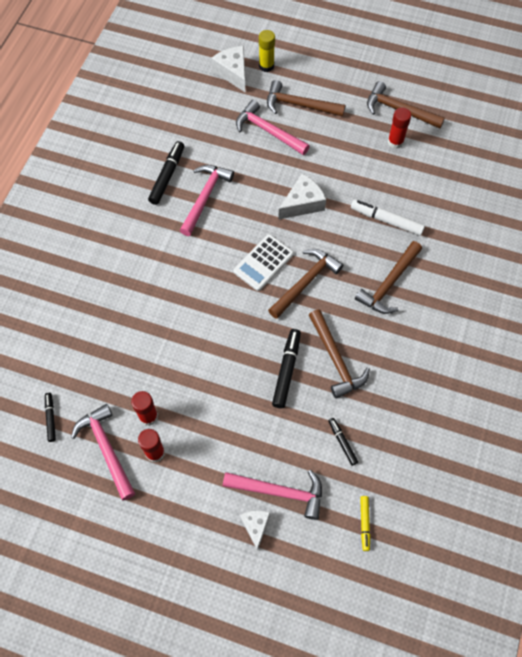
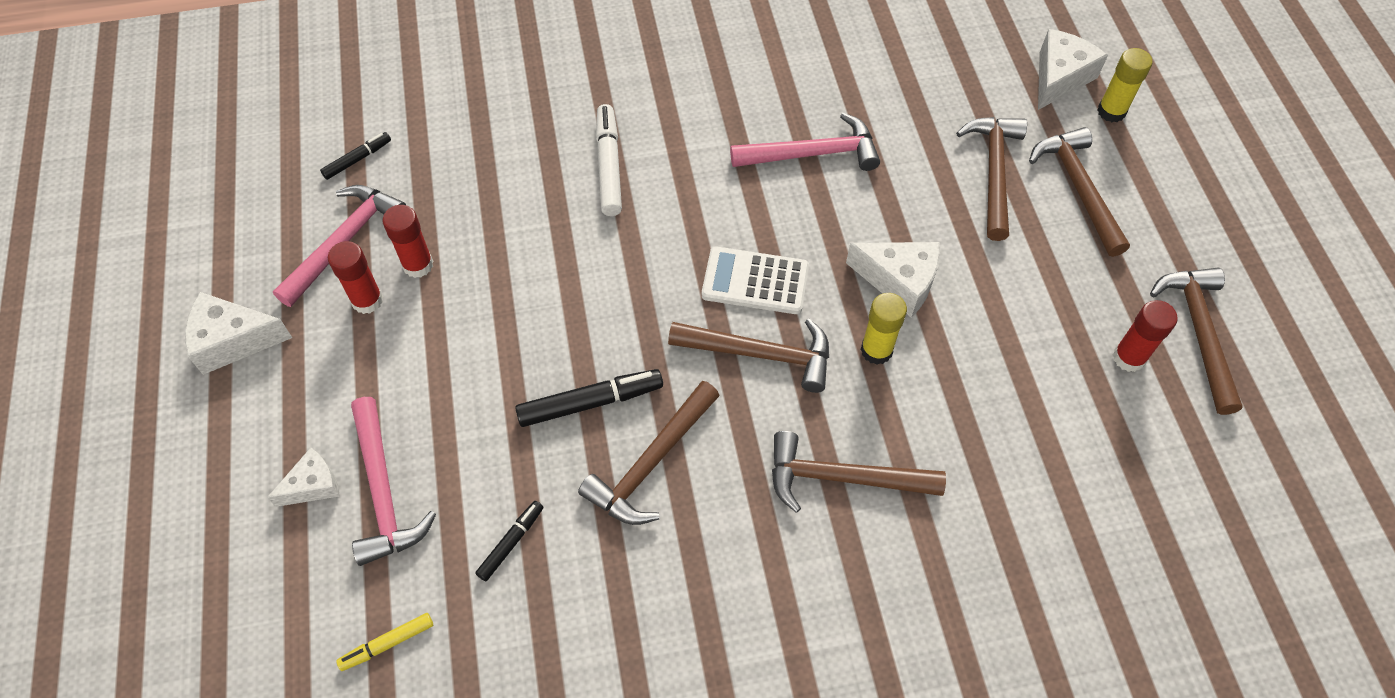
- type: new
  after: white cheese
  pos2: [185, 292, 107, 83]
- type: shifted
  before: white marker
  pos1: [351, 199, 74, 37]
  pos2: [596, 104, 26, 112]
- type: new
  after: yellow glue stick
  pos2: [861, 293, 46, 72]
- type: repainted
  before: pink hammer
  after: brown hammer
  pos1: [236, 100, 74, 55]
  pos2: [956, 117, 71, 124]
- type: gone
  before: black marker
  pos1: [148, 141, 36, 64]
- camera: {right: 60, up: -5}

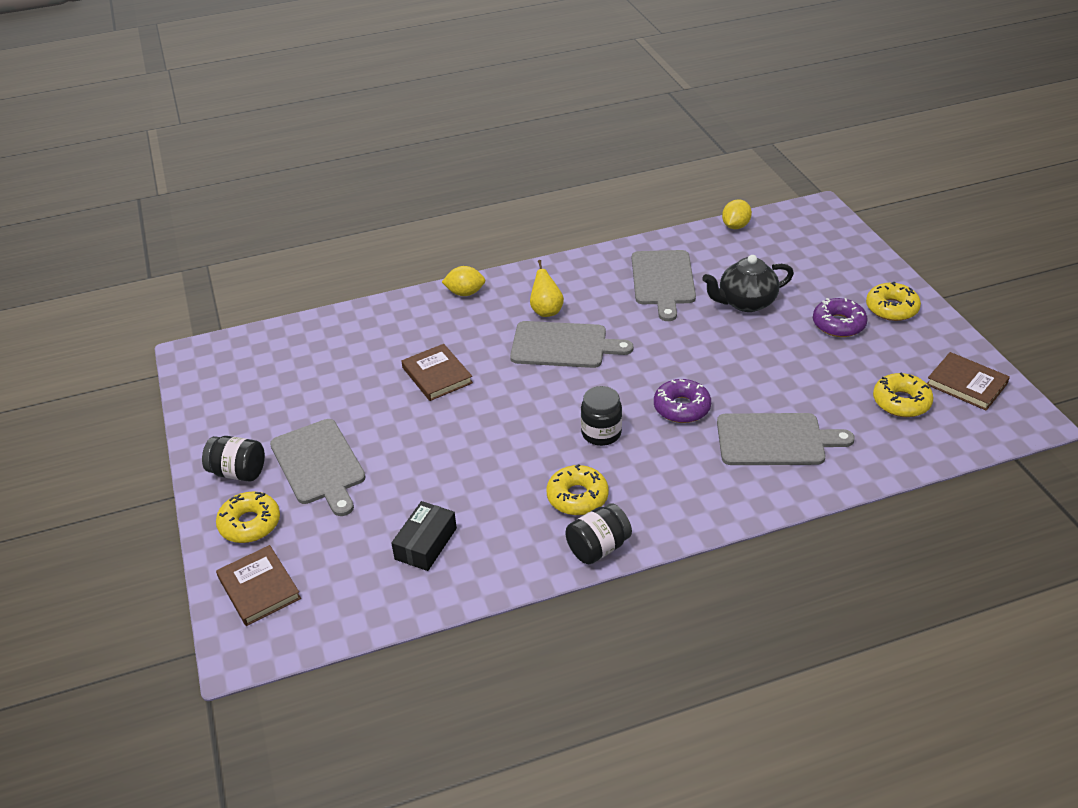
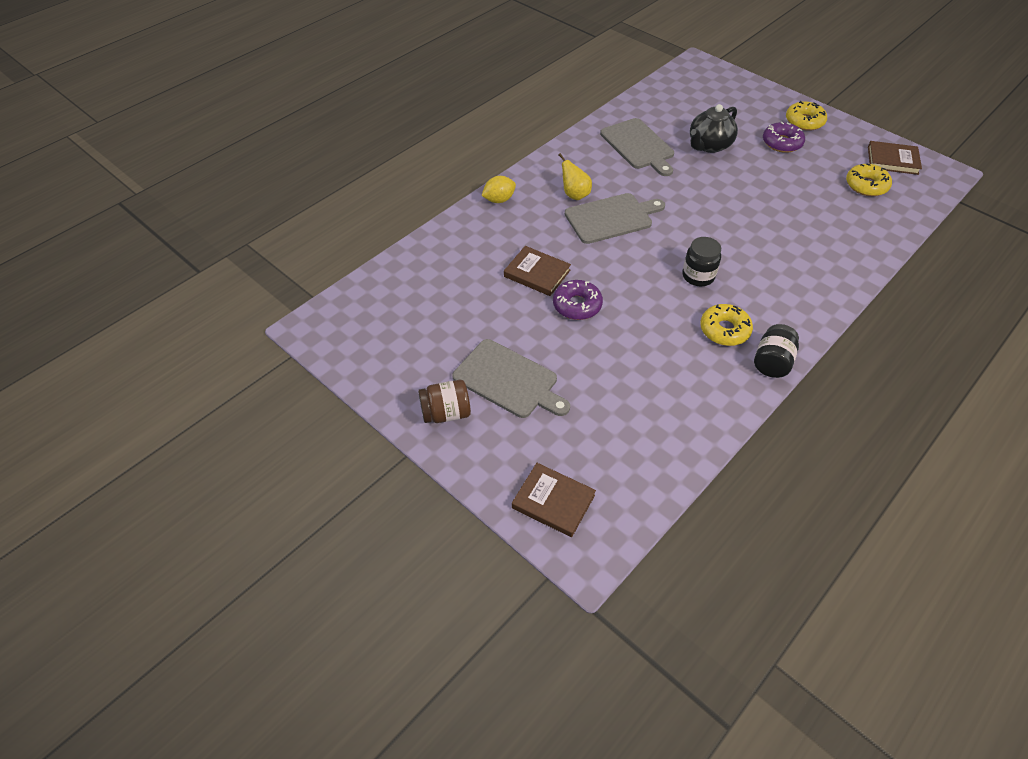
- type: repainted
  before: black jar
  after: brown jar
  pos1: [202, 436, 63, 46]
  pos2: [418, 380, 53, 43]
- type: shifted
  before: purple donut
  pos1: [654, 379, 57, 44]
  pos2: [553, 280, 50, 40]
- type: gone
  before: yellow donut
  pos1: [216, 491, 64, 52]
- type: gone
  before: black box
  pos1: [391, 501, 66, 70]
- type: gone
  before: grey cutting board
  pos1: [717, 413, 138, 52]
- type: gone
  before: yellow lemon
  pos1: [722, 199, 30, 30]
- camera: {right: -30, up: 10}

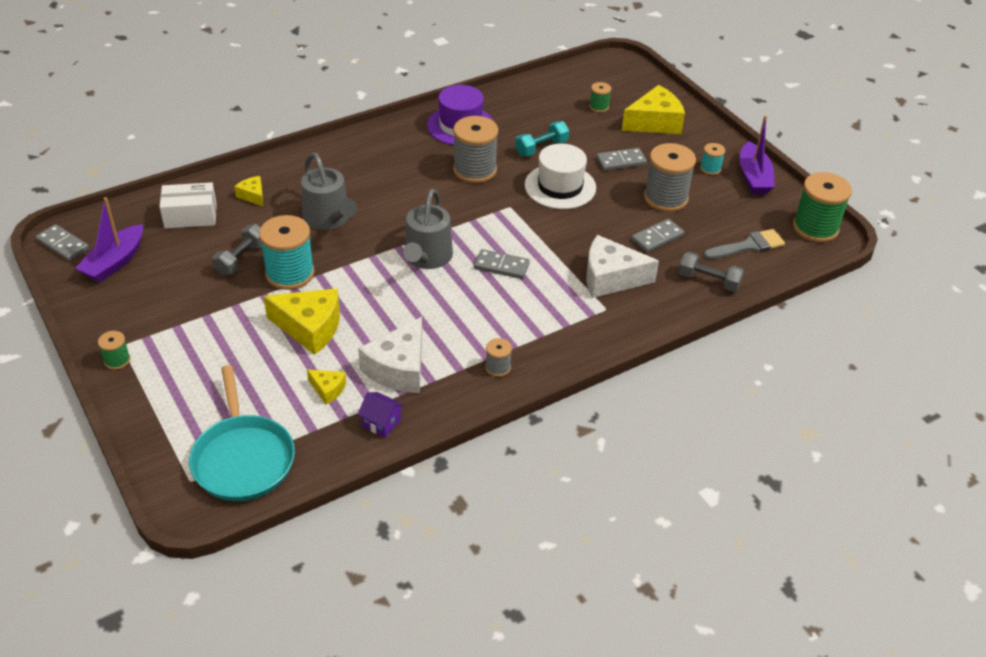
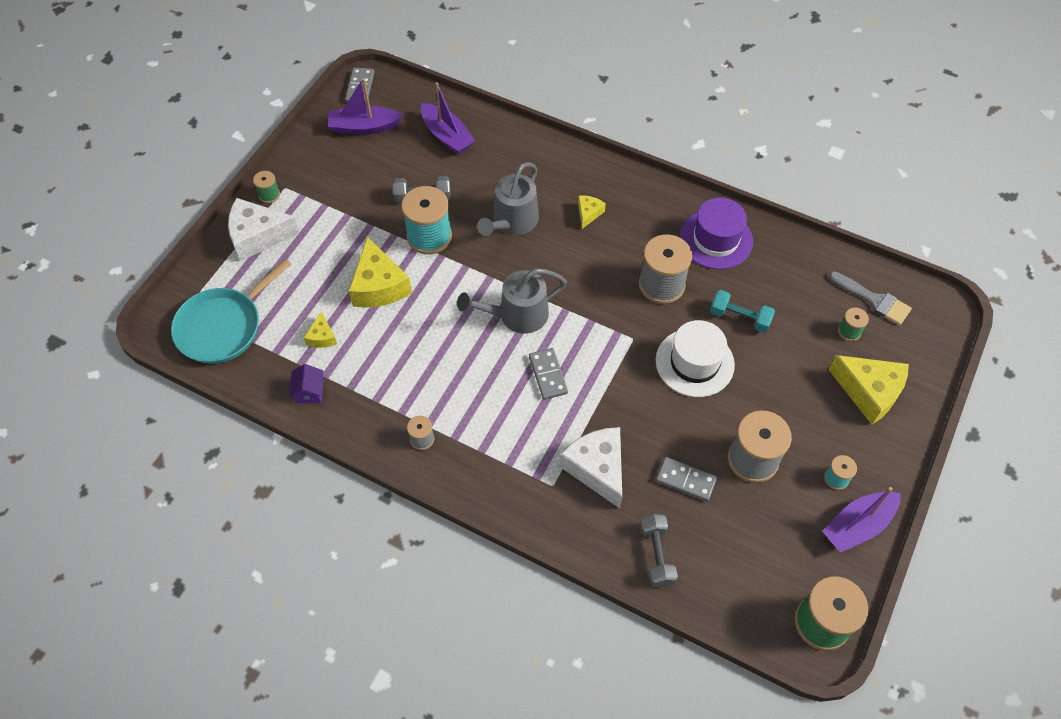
- type: shifted
  before: white cheese
  pos1: [358, 317, 64, 76]
  pos2: [228, 198, 72, 63]
- type: swapped
  before: white box
  after: purple boat
  pos1: [160, 182, 57, 47]
  pos2: [421, 82, 54, 72]
- type: shifted
  before: yellow cheese
  pos1: [234, 176, 29, 30]
  pos2: [578, 195, 28, 34]
- type: shifted
  before: grey brush
  pos1: [704, 229, 81, 30]
  pos2: [829, 271, 83, 54]
- type: gone
  before: grey domino
  pos1: [596, 148, 51, 23]
- camera: {right: 60, up: 15}

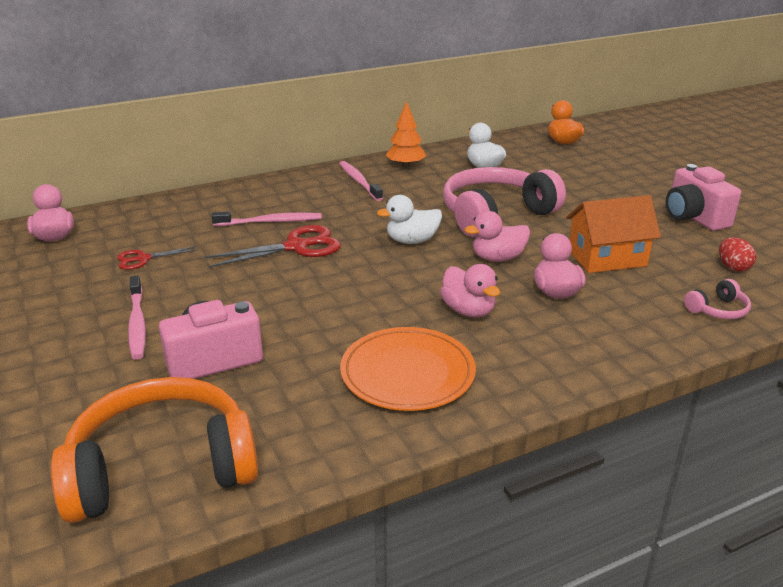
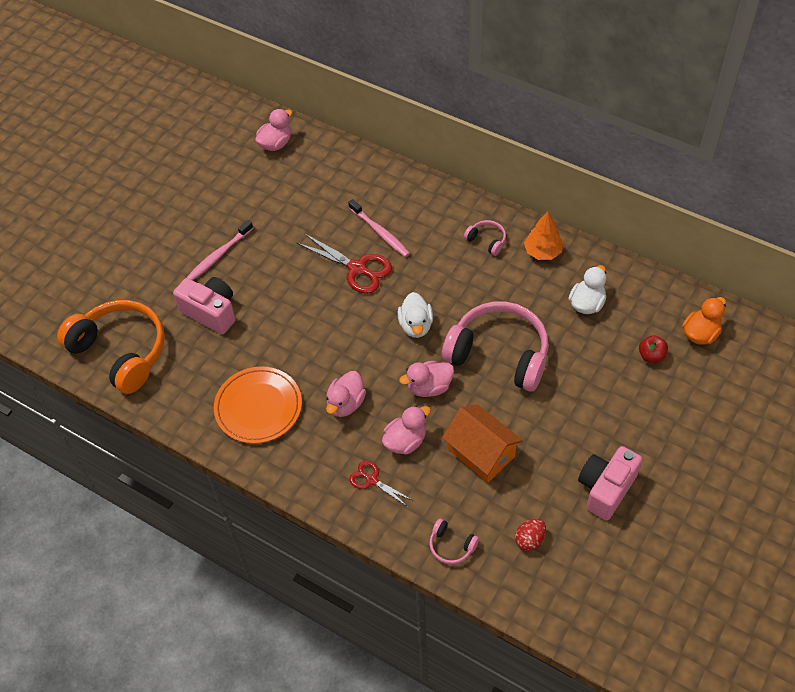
- type: shifted
  before: red scissors
  pos1: [117, 246, 81, 24]
  pos2: [349, 461, 63, 46]
- type: rotated
  before: white duck
  pos1: [377, 195, 65, 49]
  pos2: [398, 292, 35, 46]
  turn: -135
- type: rotated
  before: pink duck
  pos1: [464, 211, 66, 51]
  pos2: [399, 361, 55, 36]
  turn: -60
- type: swapped
  before: pink toothbrush
  after: pink headphones
  pos1: [339, 161, 44, 40]
  pos2: [464, 220, 42, 36]
- type: new
  after: red apple
  pos2: [639, 335, 29, 28]
- camera: {right: 60, up: 25}

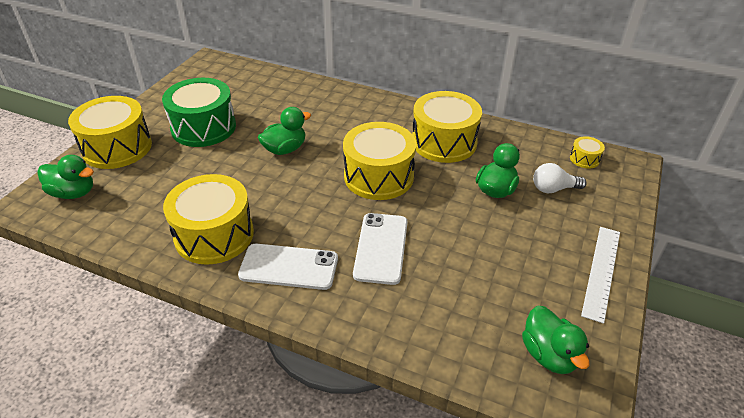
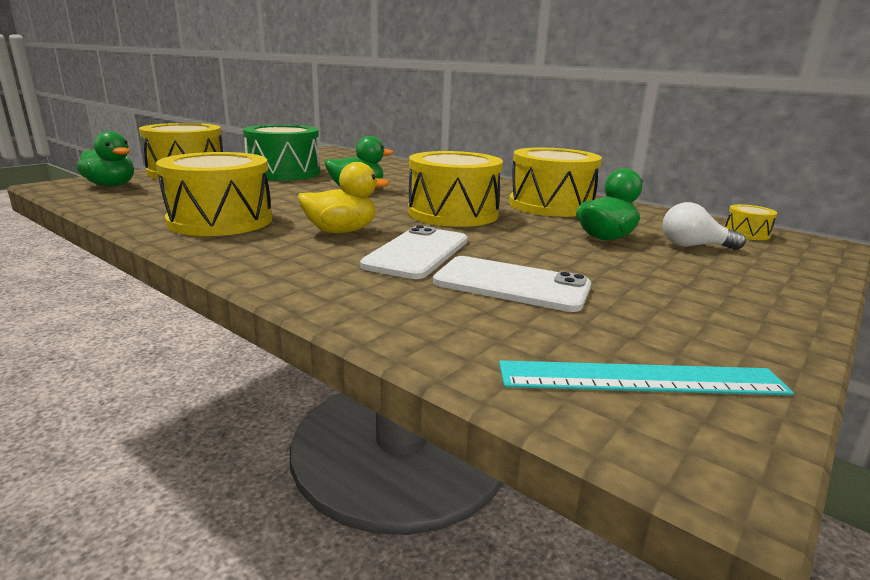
- type: new
  after: yellow duck
  pos2: [297, 162, 92, 71]
- type: shifted
  before: white phone
  pos1: [238, 244, 100, 46]
  pos2: [433, 256, 158, 56]
- type: swapped
  before: green duck
  after: turquoise ruler
  pos1: [522, 306, 68, 68]
  pos2: [499, 360, 295, 35]
- type: gone
  before: white ruler
  pos1: [581, 227, 39, 97]
- camera: {right: 15, up: -20}

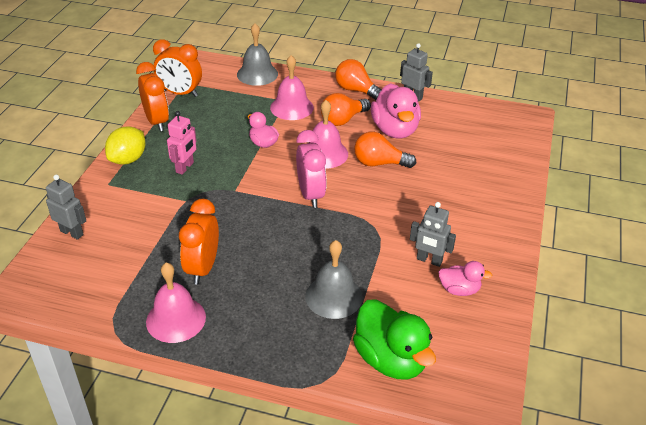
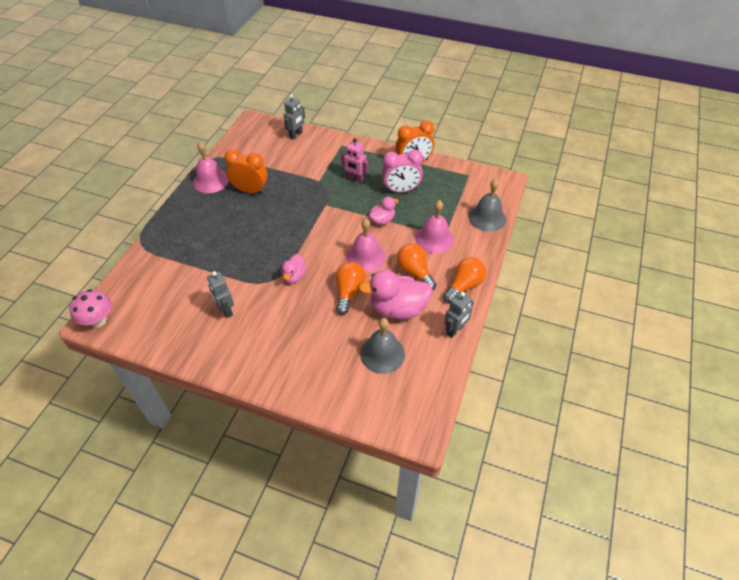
- type: new
  after: pink mushroom
  pos2: [69, 289, 43, 38]
- type: rotated
  before: grey robot
  pos1: [410, 202, 46, 65]
  pos2: [207, 271, 27, 47]
  turn: -60
- type: shifted
  before: pink duck
  pos1: [438, 261, 54, 35]
  pos2: [281, 254, 26, 29]
- type: shifted
  before: grey bell
  pos1: [305, 240, 58, 79]
  pos2: [360, 318, 45, 56]
- type: shifted
  before: pink clock
  pos1: [296, 130, 31, 78]
  pos2: [382, 149, 41, 44]
- type: gone
  before: yellow lemon
  pos1: [105, 126, 41, 39]
- type: gone
  before: orange clock
  pos1: [153, 39, 49, 58]
- type: gone
  before: green duck
  pos1: [353, 299, 83, 81]
- camera: {right: 95, up: 10}

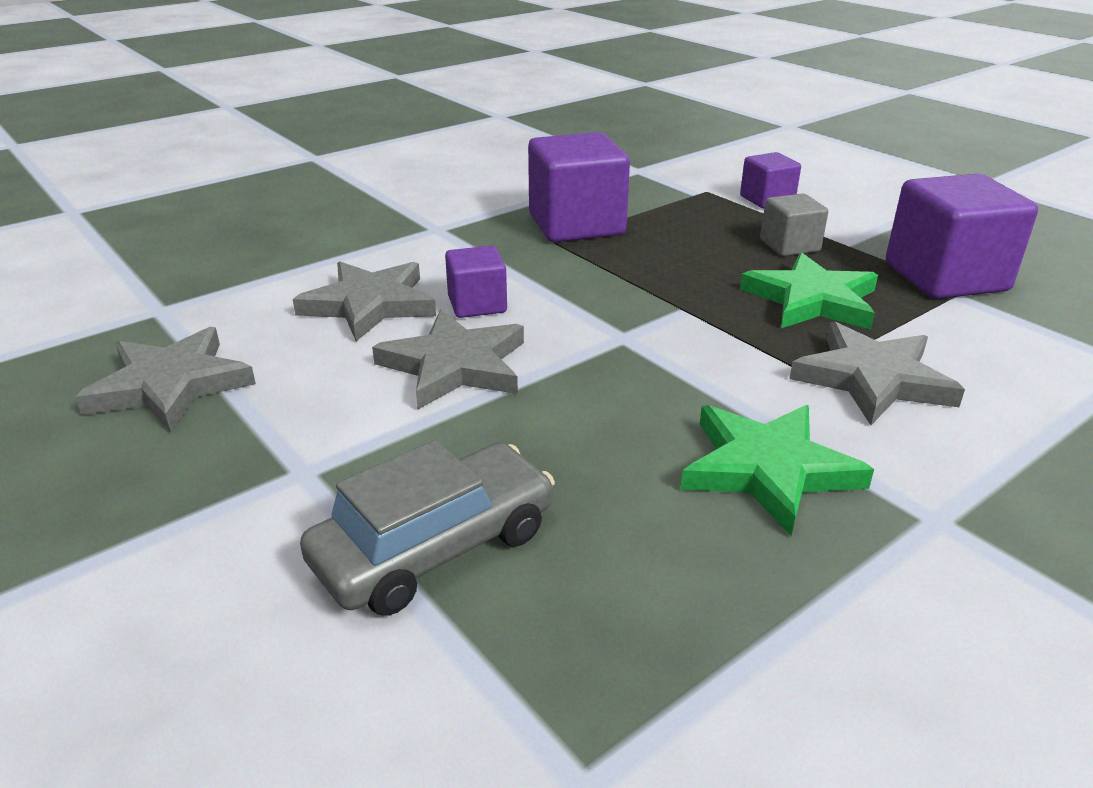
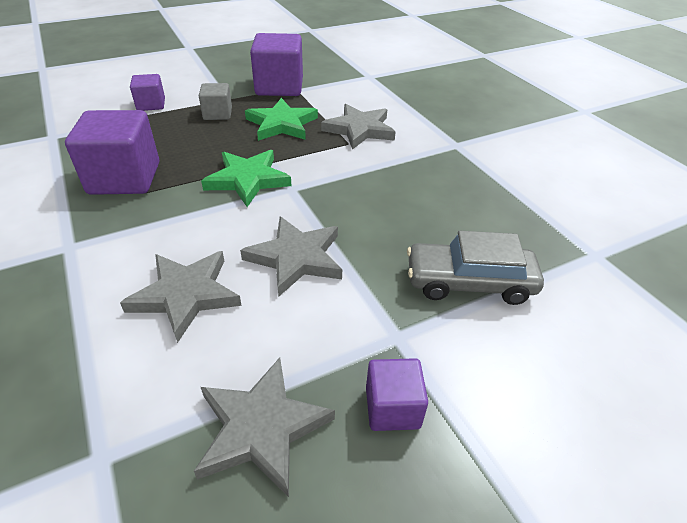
- type: shifted
  before: green star
  pos1: [680, 405, 194, 131]
  pos2: [201, 150, 91, 57]
- type: shifted
  before: purple cube
  pos1: [445, 246, 62, 72]
  pos2: [366, 358, 62, 73]
- type: rotated
  before: grey car
  pos1: [300, 440, 255, 176]
  pos2: [407, 231, 137, 74]
  turn: -60
- camera: {right: -80, up: 10}

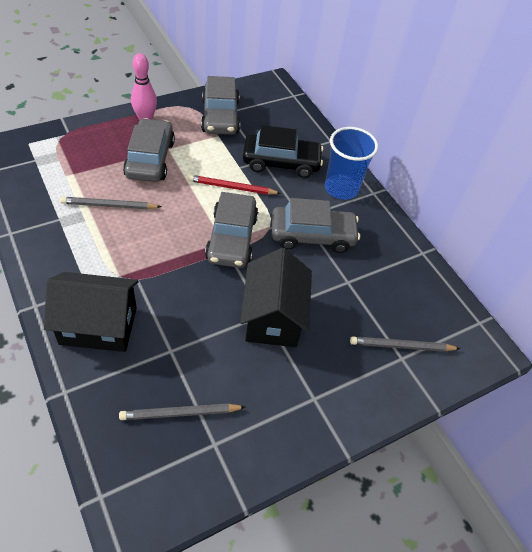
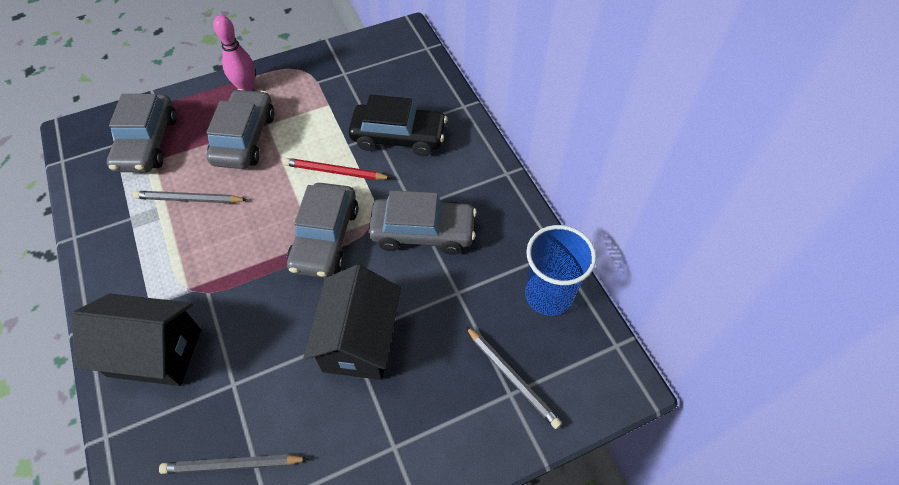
- type: shifted
  before: grey car
  pos1: [201, 76, 39, 59]
  pos2: [107, 94, 70, 78]
- type: rotated
  before: grey pencil
  pos1: [350, 336, 111, 16]
  pos2: [466, 326, 96, 103]
  turn: -135
- type: shifted
  before: blue cup
  pos1: [325, 127, 53, 73]
  pos2: [525, 225, 71, 91]
- camera: {right: 10, up: 5}

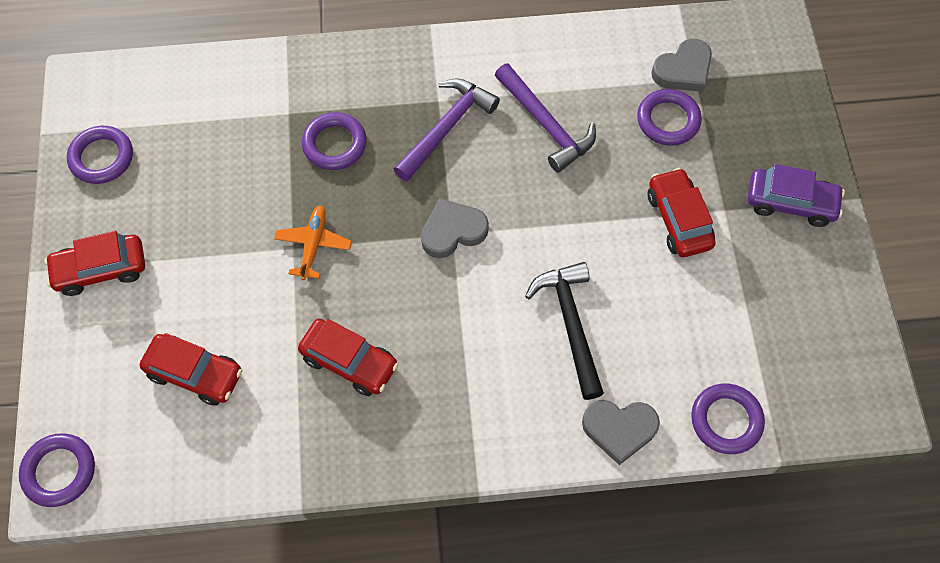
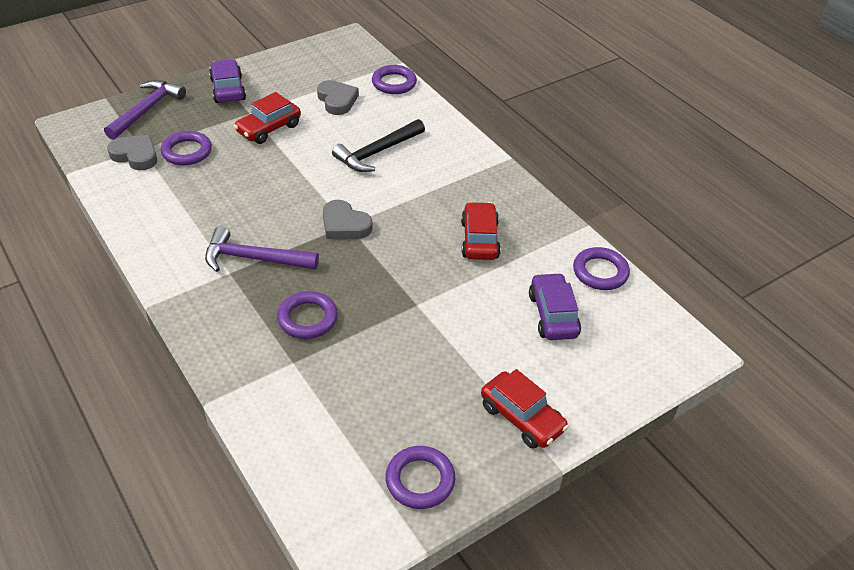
- type: shifted
  before: purple hammer
  pos1: [495, 63, 101, 110]
  pos2: [104, 80, 82, 60]
- type: shifted
  before: grey heart
  pos1: [582, 400, 78, 65]
  pos2: [317, 80, 42, 35]
- type: repainted
  before: red car
  after: purple car
  pos1: [140, 333, 103, 73]
  pos2: [529, 273, 52, 67]
- type: shifted
  before: purple ring
  pos1: [19, 433, 76, 74]
  pos2: [573, 247, 57, 43]
- type: gone
  before: orange plane
  pos1: [274, 206, 78, 74]
- camera: {right: -120, up: -20}

